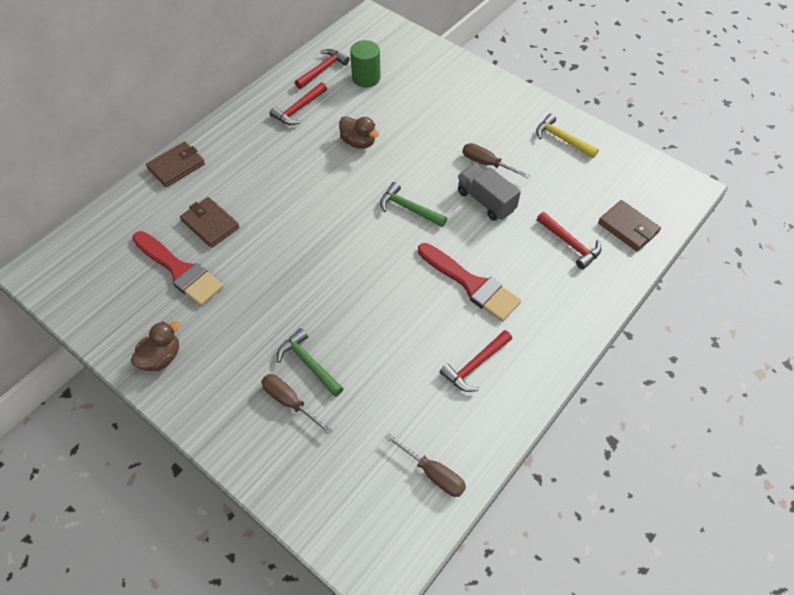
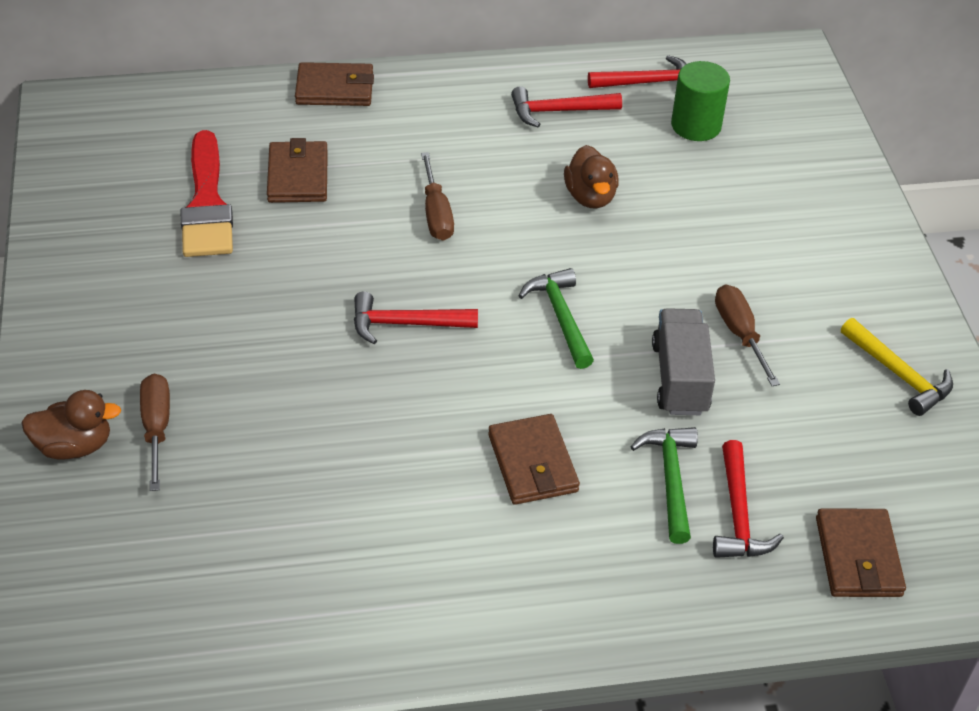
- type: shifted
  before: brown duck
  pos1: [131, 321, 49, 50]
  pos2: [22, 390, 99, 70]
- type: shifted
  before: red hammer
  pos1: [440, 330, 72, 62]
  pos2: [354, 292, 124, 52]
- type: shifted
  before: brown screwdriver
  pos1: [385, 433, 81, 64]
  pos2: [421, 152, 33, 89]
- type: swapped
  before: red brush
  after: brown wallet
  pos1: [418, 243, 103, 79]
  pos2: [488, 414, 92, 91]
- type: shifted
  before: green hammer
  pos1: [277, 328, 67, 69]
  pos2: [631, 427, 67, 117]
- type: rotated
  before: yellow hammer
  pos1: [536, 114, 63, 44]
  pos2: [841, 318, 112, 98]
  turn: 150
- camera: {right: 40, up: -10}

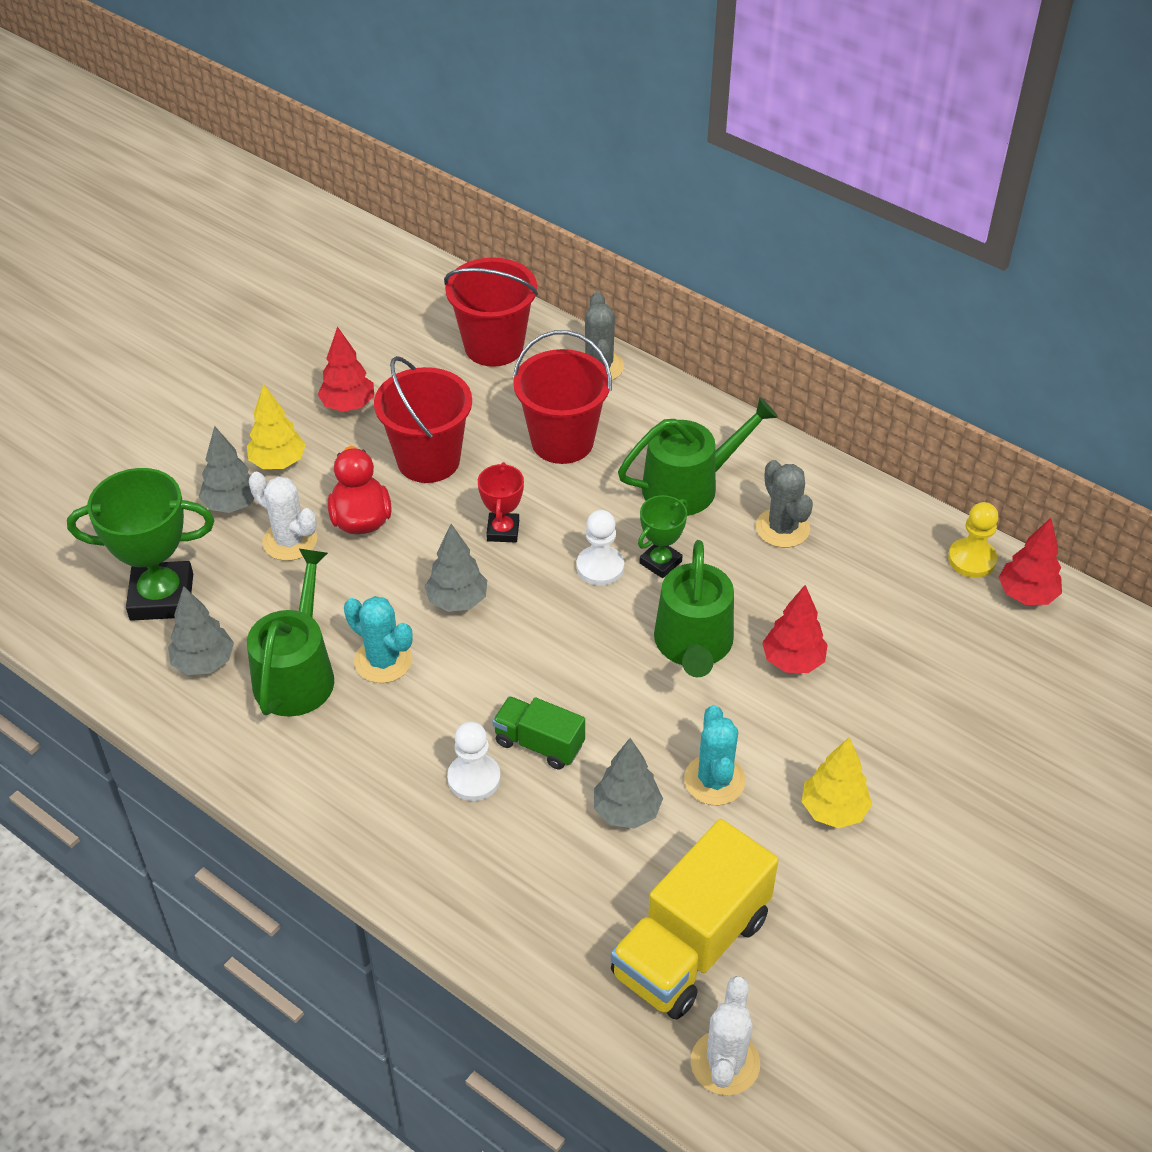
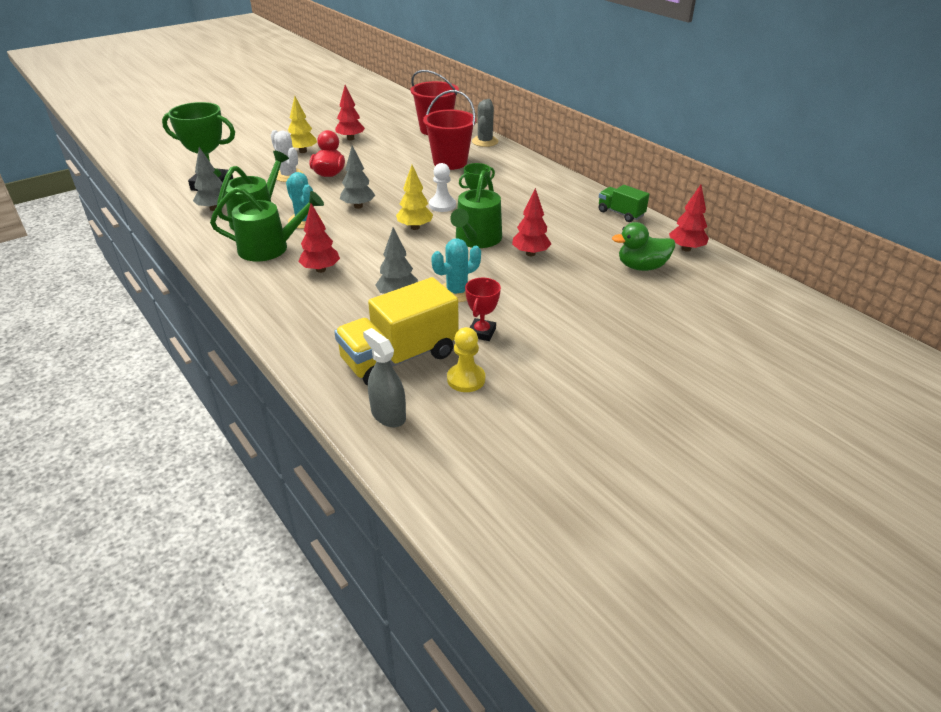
- type: shifted
  before: green watering can
  pos1: [618, 397, 160, 119]
  pos2: [210, 187, 114, 74]
- type: swapped
  before: white pawn
  after: red tree
  pos1: [447, 722, 54, 79]
  pos2: [298, 203, 42, 70]
- type: swapped
  before: white cactus
  after: grey spray bottle
  pos1: [691, 976, 69, 119]
  pos2: [363, 328, 43, 99]
- type: shifted
  before: yellow tree
  pos1: [802, 737, 70, 91]
  pos2: [396, 165, 37, 65]
- type: rotated
  before: turquoise cactus
  pos1: [684, 705, 62, 100]
  pos2: [431, 238, 50, 64]
  turn: 45
- type: shifted
  before: yellow pawn
  pos1: [948, 502, 50, 76]
  pos2: [447, 327, 38, 65]
- type: shifted
  before: red trophy
  pos1: [478, 462, 46, 81]
  pos2: [465, 278, 36, 63]
- type: shifted
  before: green truck
  pos1: [493, 696, 92, 73]
  pos2: [598, 185, 51, 37]
- type: new
  after: green duck
  pos2: [612, 222, 63, 49]
- type: gone
  before: grey tree
  pos1: [199, 426, 55, 87]
- type: gone
  before: red bucket
  pos1: [374, 356, 98, 127]
- type: gone
  before: grey cactus
  pos1: [756, 460, 57, 88]
- camera: {right: 15, up: -10}

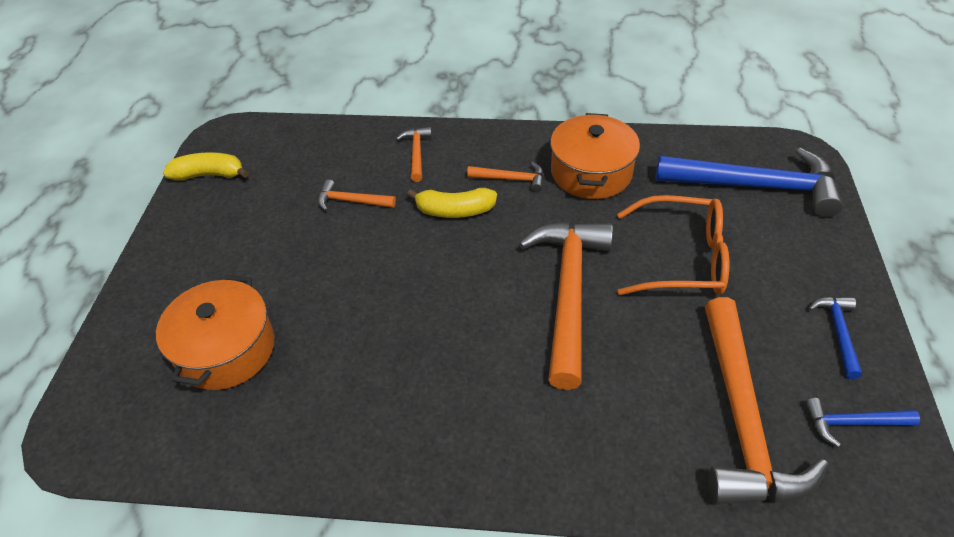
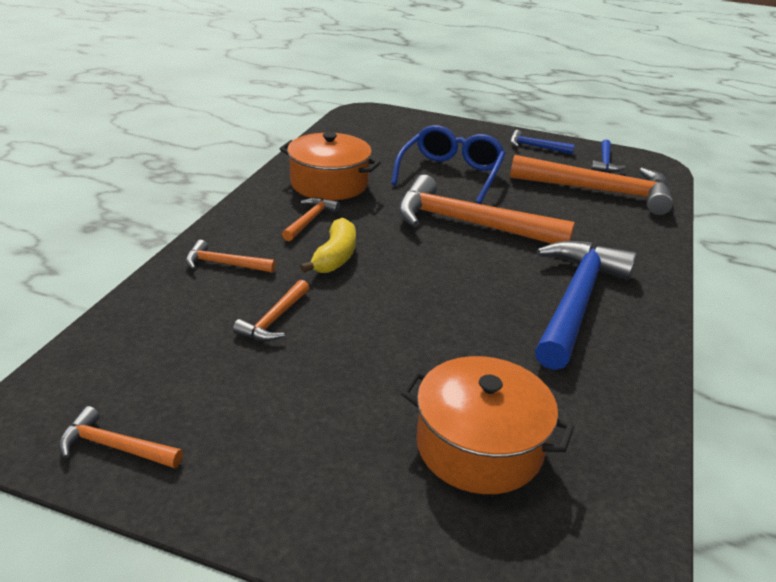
- type: swapped
  before: yellow banana
  after: orange hammer
  pos1: [163, 152, 86, 29]
  pos2: [59, 406, 124, 62]
- type: repainted
  before: orange glasses
  after: blue glasses
  pos1: [617, 195, 112, 100]
  pos2: [391, 125, 115, 79]
- type: shifted
  before: blue hammer
  pos1: [655, 148, 188, 69]
  pos2: [535, 241, 102, 129]
- camera: {right: -80, up: -15}

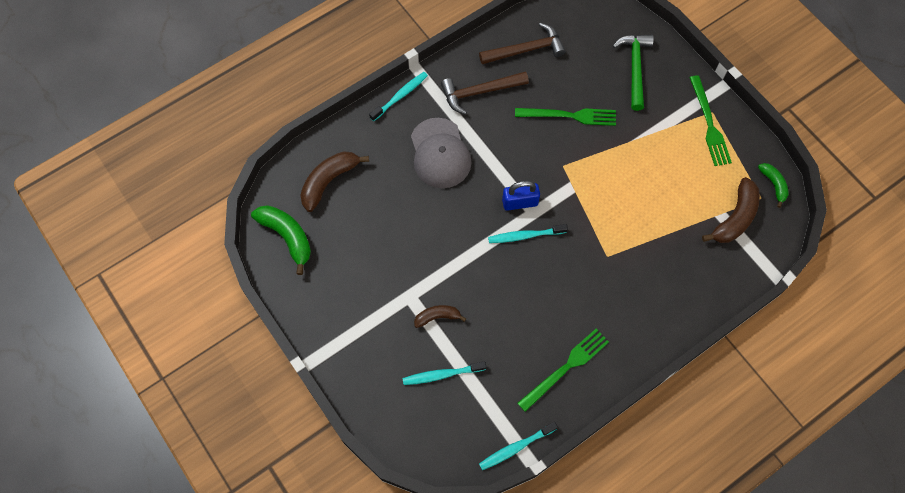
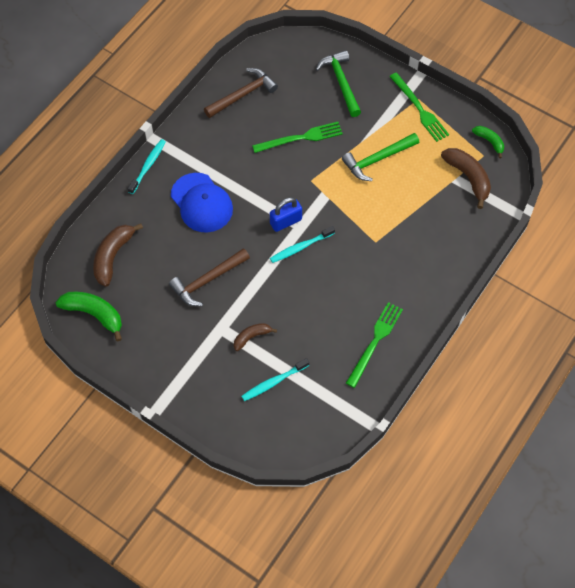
- type: shifted
  before: brown hammer
  pos1: [441, 71, 88, 43]
  pos2: [169, 248, 81, 58]
- type: repainted
  before: grey cap
  after: blue cap
  pos1: [411, 118, 61, 70]
  pos2: [171, 173, 62, 60]
- type: new
  after: green hammer
  pos2: [342, 133, 77, 48]
- type: rotated
  before: brown banana
  pos1: [702, 177, 58, 66]
  pos2: [441, 148, 50, 61]
  turn: -45
- type: gone
  before: turquoise toothbrush
  pos1: [479, 422, 79, 48]
- camera: {right: -20, up: -5}

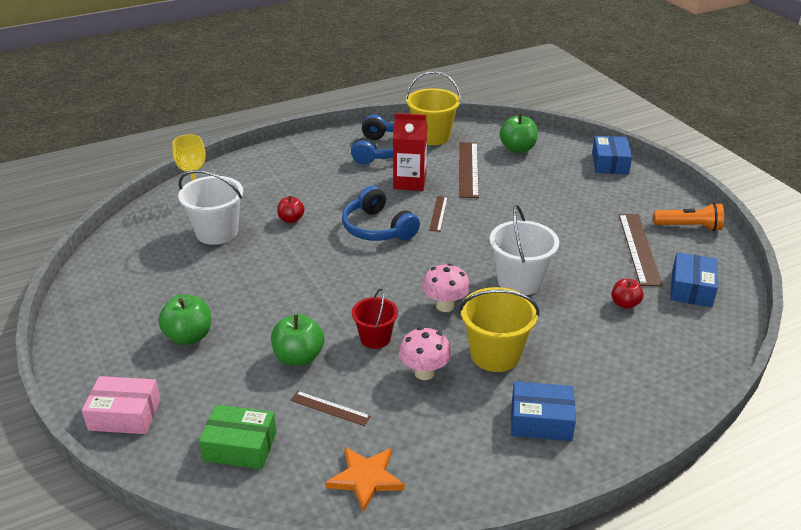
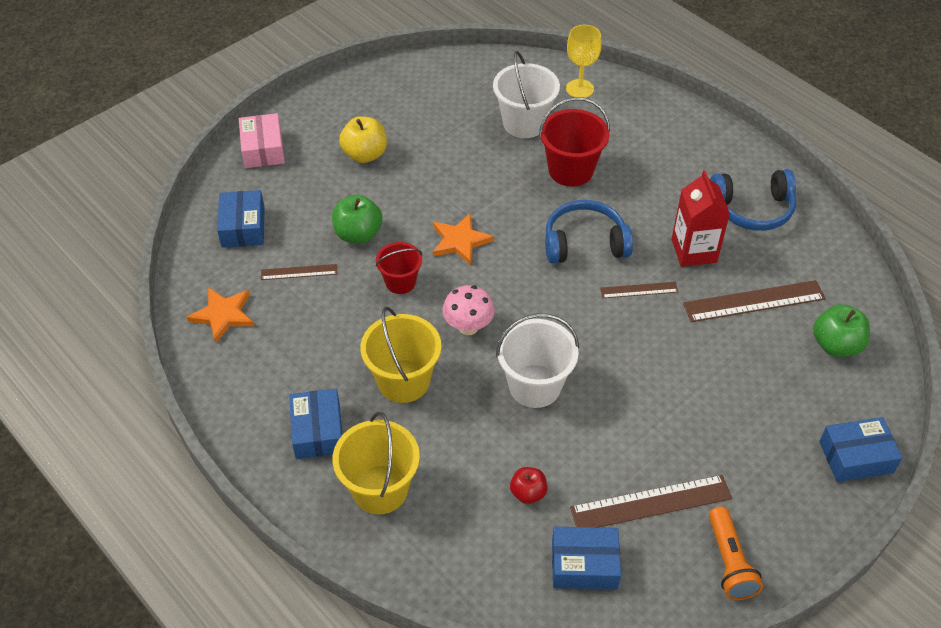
- type: repainted
  before: green box
  after: blue box
  pos1: [199, 405, 77, 64]
  pos2: [217, 190, 48, 58]
- type: rotated
  before: brown ruler
  pos1: [290, 391, 81, 35]
  pos2: [261, 264, 76, 16]
  turn: 75
- type: shifted
  before: yellow bucket
  pos1: [405, 71, 56, 74]
  pos2: [333, 412, 87, 102]
- type: repainted
  before: green apple
  after: yellow apple
  pos1: [158, 294, 53, 51]
  pos2: [339, 116, 48, 47]
- type: new
  after: orange star
  pos2: [433, 214, 61, 51]
- type: swapped
  before: red apple
  after: red bucket
  pos1: [277, 196, 28, 27]
  pos2: [539, 97, 71, 90]
- type: rotated
  before: blue headphones
  pos1: [342, 186, 78, 55]
  pos2: [545, 200, 88, 63]
  turn: 45
- type: gone
  before: pink mushroom
  pos1: [399, 327, 53, 53]
- camera: {right: 75, up: 15}

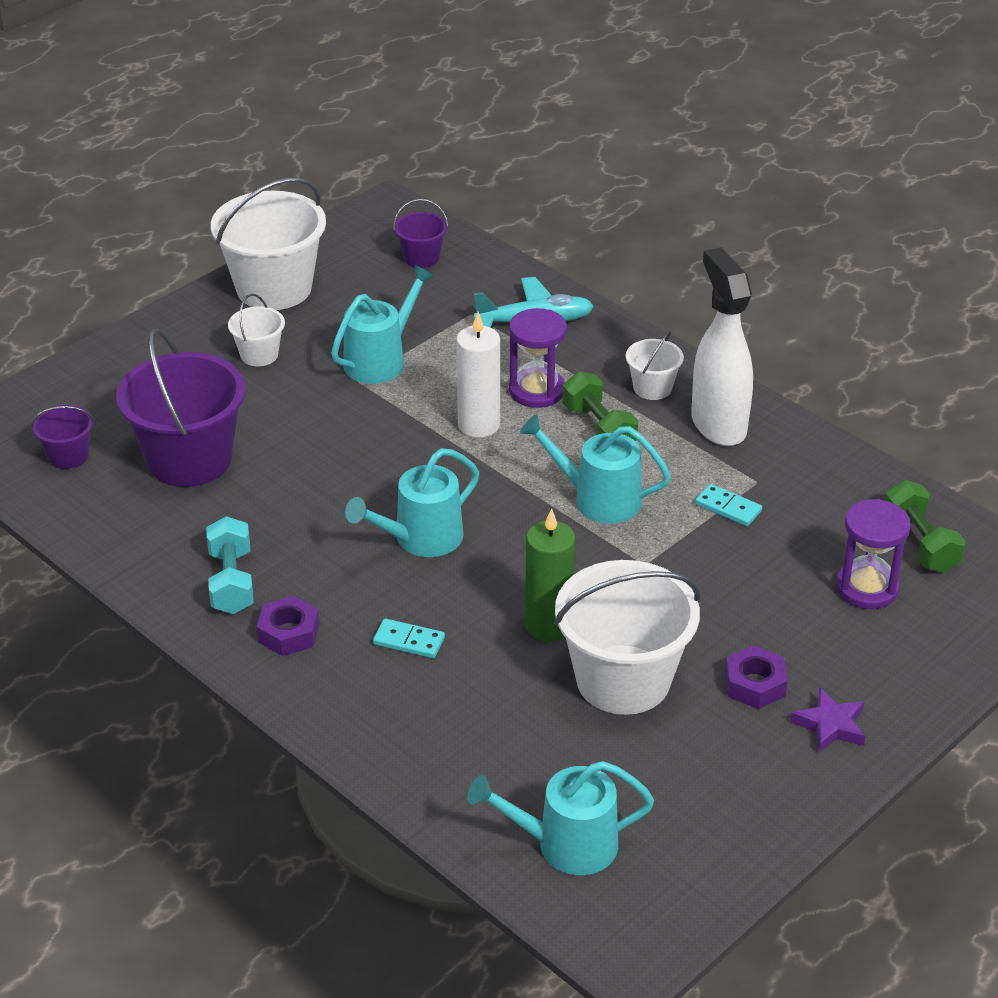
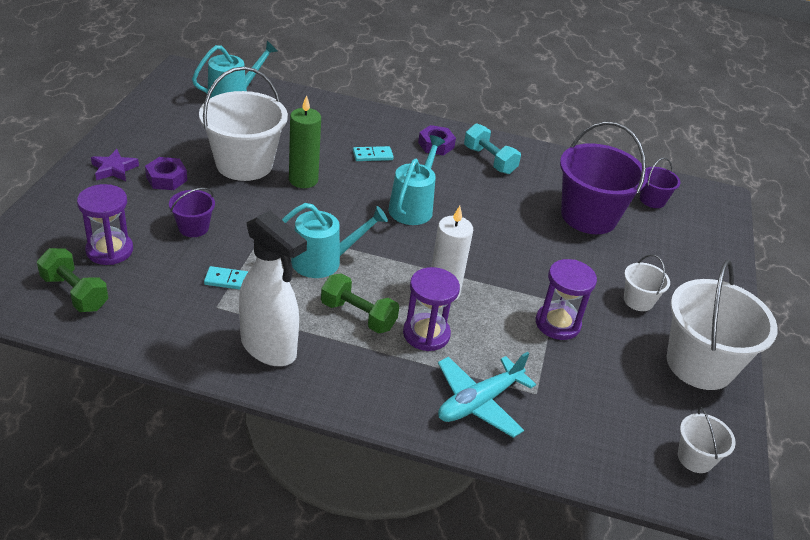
- type: shifted
  before: purple bucket
  pos1: [393, 199, 55, 69]
  pos2: [169, 188, 46, 49]
- type: swapped
  before: turquoise watering can
  after: purple hourglass
  pos1: [331, 265, 104, 119]
  pos2: [536, 259, 61, 81]
- type: shifted
  before: white bucket
  pos1: [626, 330, 58, 70]
  pos2: [678, 407, 58, 66]
- camera: {right: 145, up: 0}

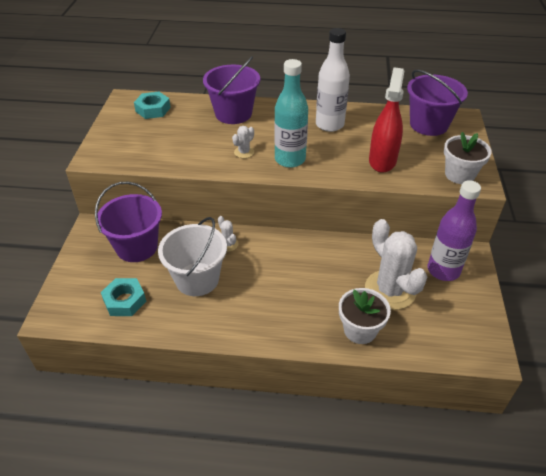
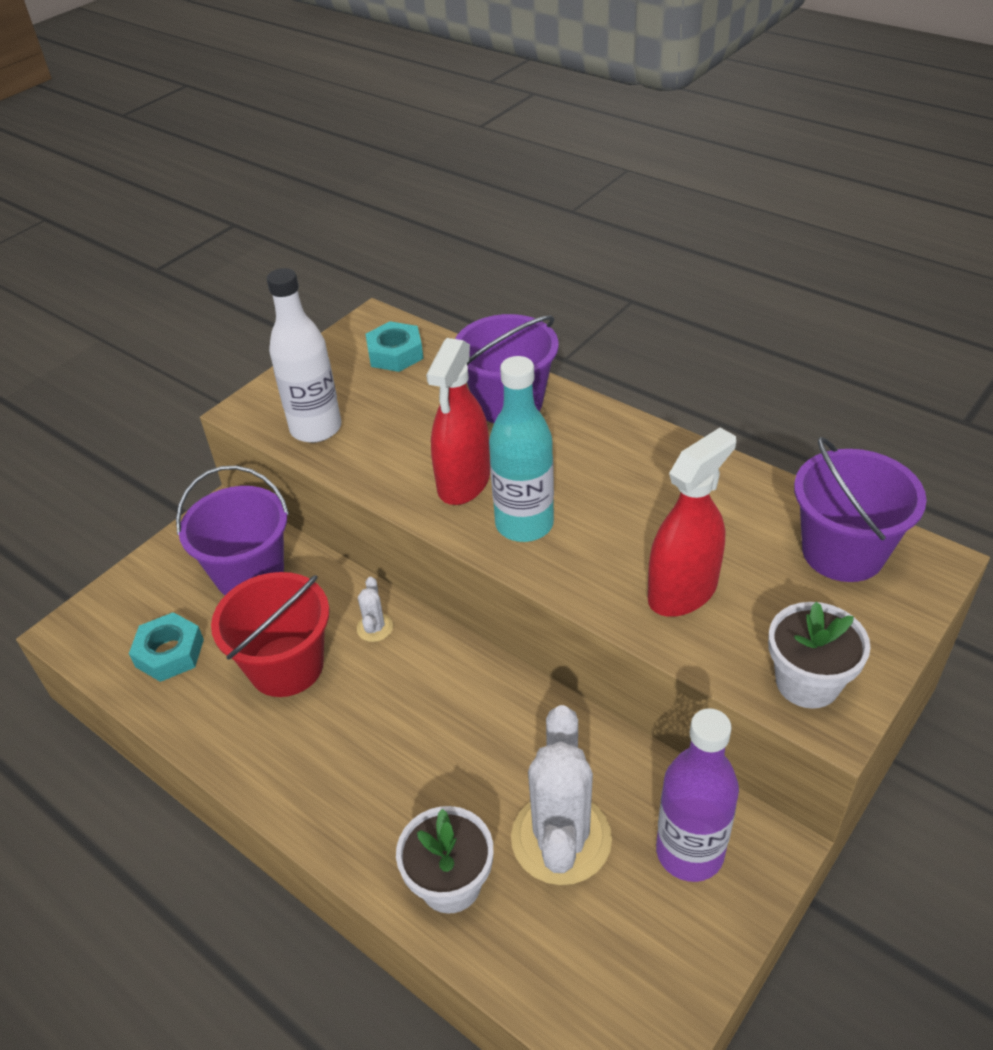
- type: repainted
  before: white bucket
  after: red bucket
  pos1: [158, 217, 69, 79]
  pos2: [211, 572, 118, 125]
- type: shifted
  before: white bottle
  pos1: [316, 28, 34, 104]
  pos2: [267, 268, 75, 175]
- type: swapped
  before: white cactus
  after: red spray bottle
  pos1: [232, 126, 22, 32]
  pos2: [426, 338, 64, 167]
- camera: {right: 35, up: 0}

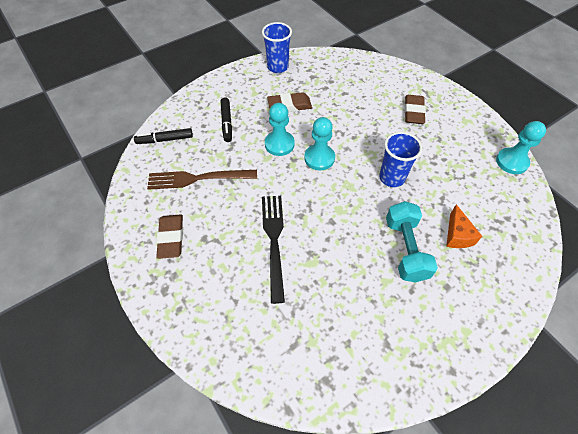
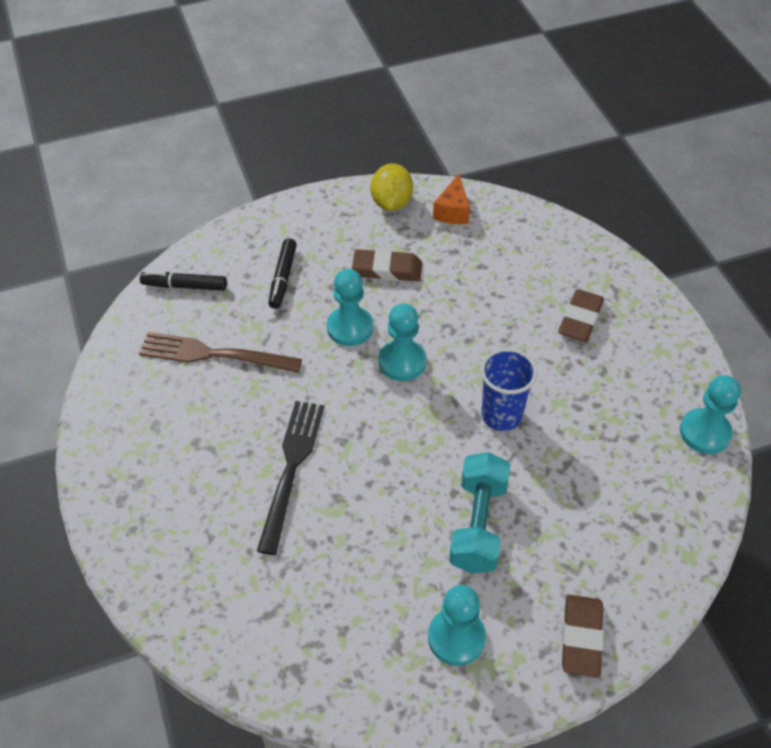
- type: swapped
  before: blue cup
  after: yellow lemon
  pos1: [262, 22, 30, 51]
  pos2: [370, 163, 43, 48]
- type: new
  after: turquoise pawn
  pos2: [428, 585, 58, 81]
- type: shifted
  before: orange cheese
  pos1: [446, 204, 36, 44]
  pos2: [433, 174, 37, 50]
- type: shifted
  before: brown eraser
  pos1: [156, 214, 27, 45]
  pos2: [562, 595, 42, 83]
- camera: {right: 15, up: -5}

